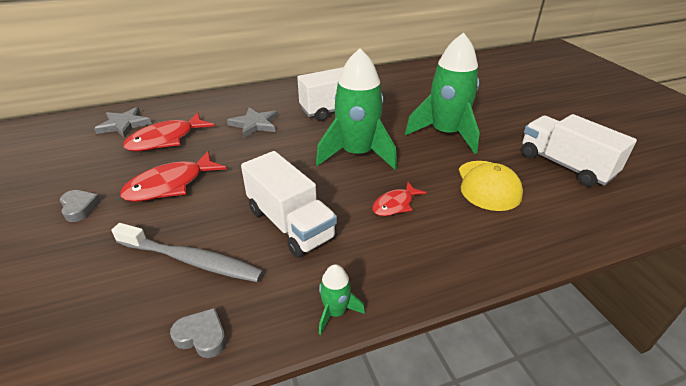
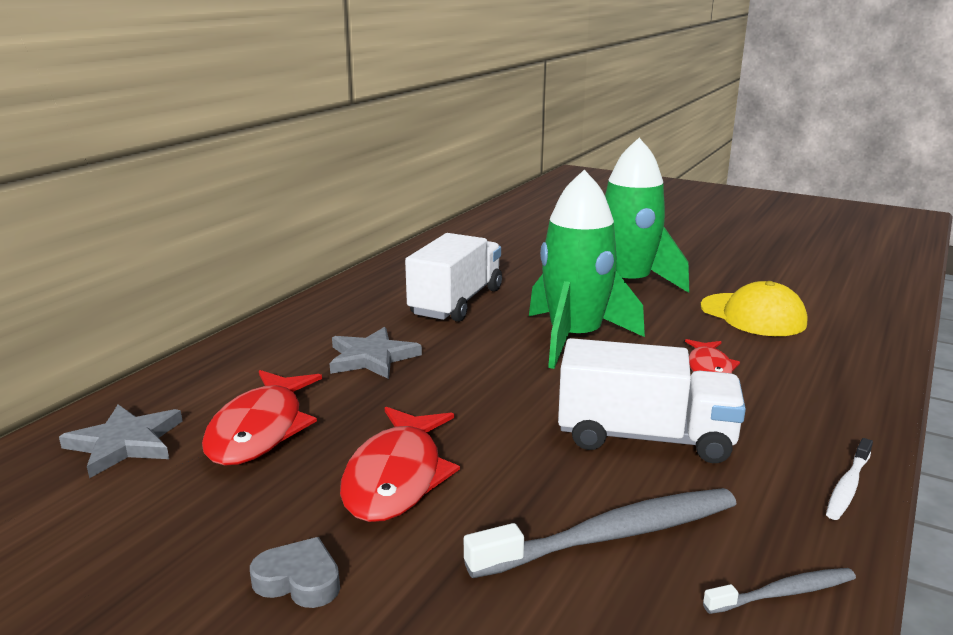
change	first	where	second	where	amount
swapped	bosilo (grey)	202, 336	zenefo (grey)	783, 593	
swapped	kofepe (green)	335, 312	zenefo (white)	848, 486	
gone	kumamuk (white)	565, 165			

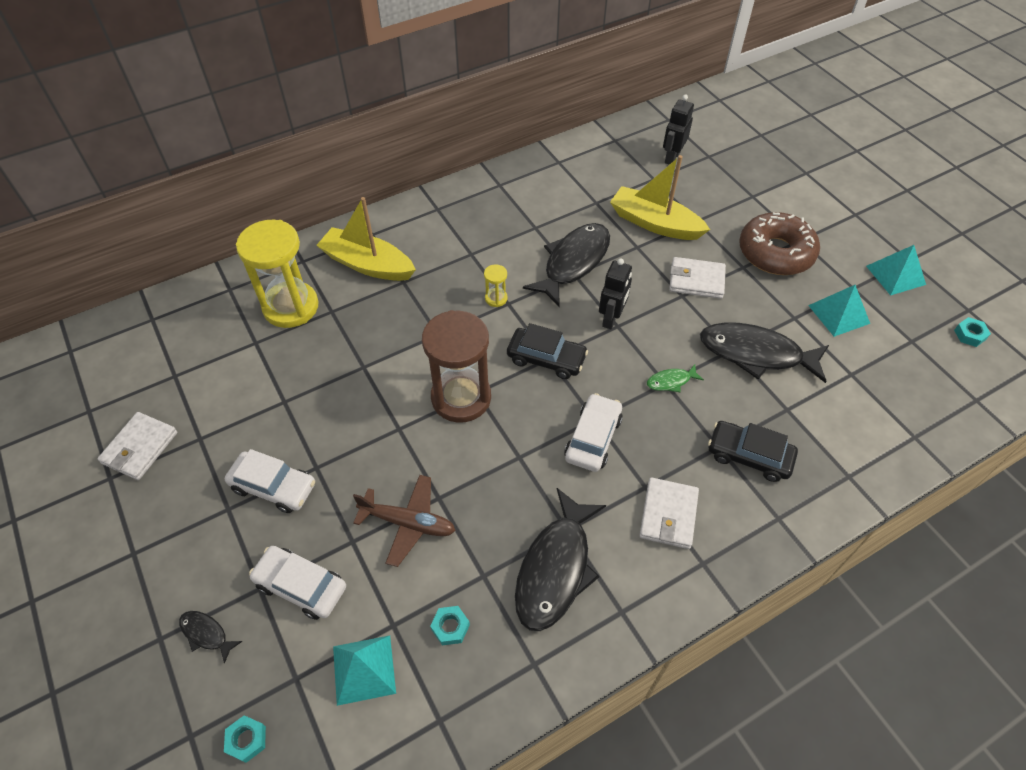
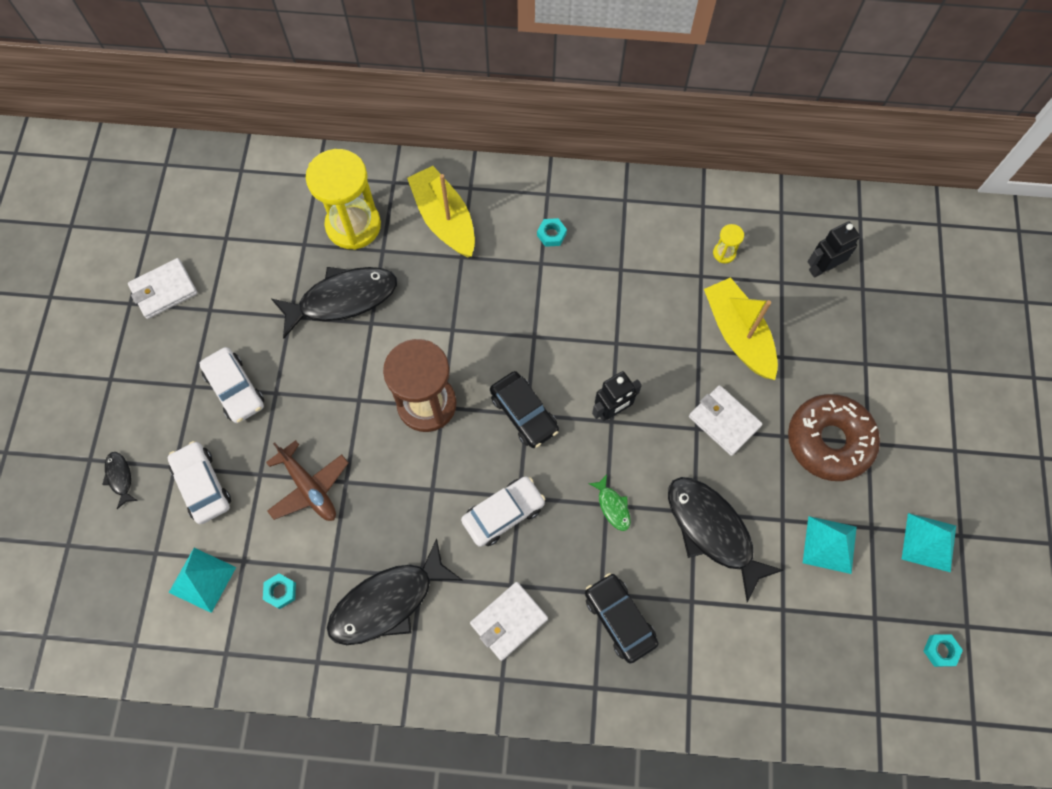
change	first	where	second	where	amount
shifted	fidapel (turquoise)	246, 740		551, 234	
shifted	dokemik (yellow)	496, 298		724, 253	
shifted	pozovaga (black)	573, 263		342, 299	
rotated	pozovaga (green)	671, 381		612, 506	135 degrees counterclockwise

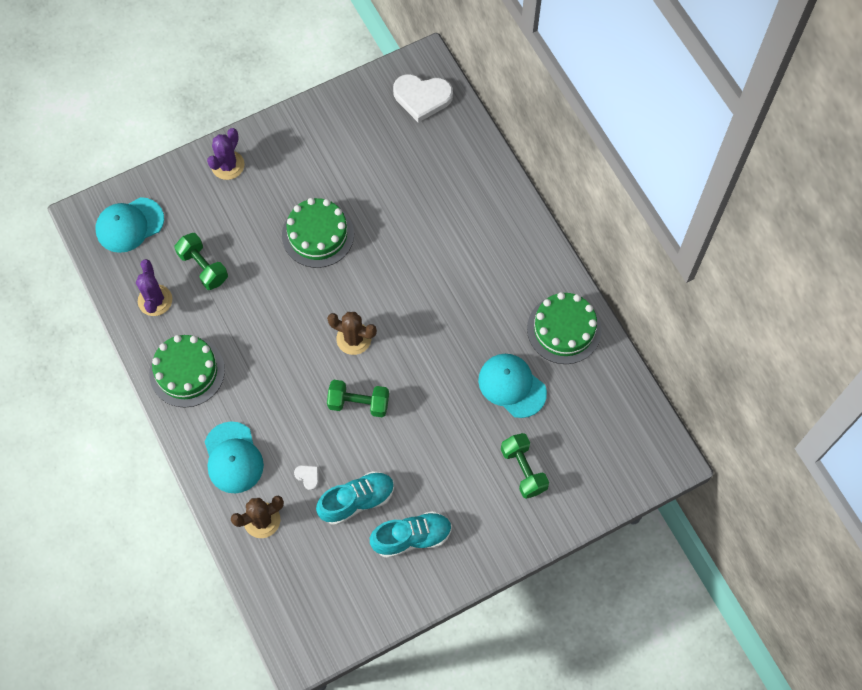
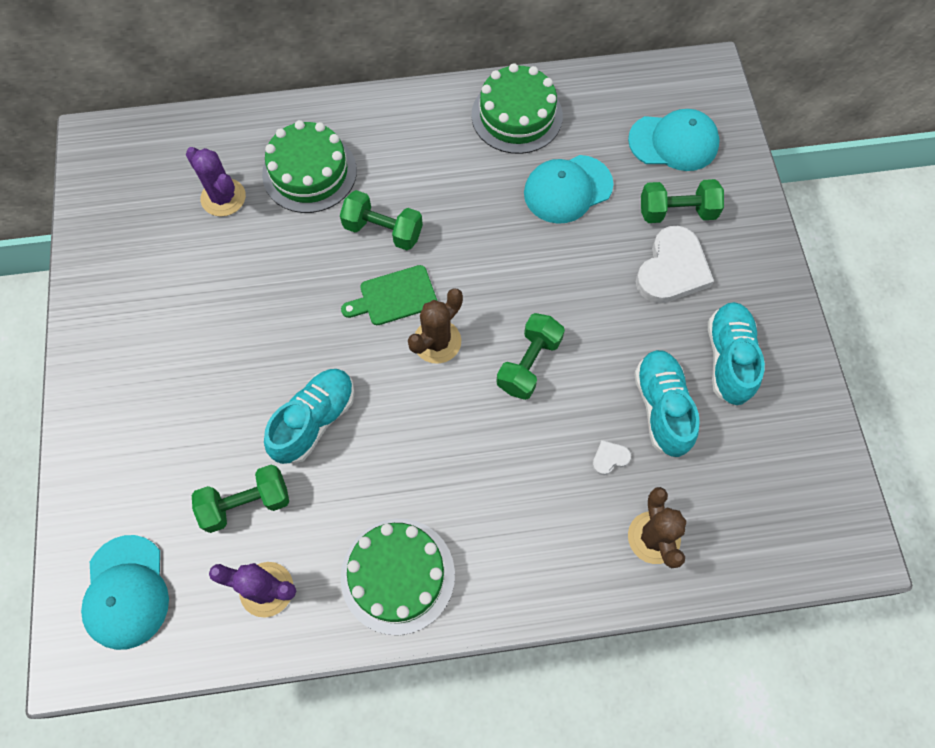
change	first	where	second	where	amount
shifted	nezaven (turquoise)	233, 458		673, 142	
shifted	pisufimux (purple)	228, 165		223, 197	
shifted	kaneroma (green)	318, 235		309, 172	
shifted	bosilo (white)	422, 97		672, 269	
new			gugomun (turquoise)	315, 420	
new			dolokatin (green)	383, 230	
new			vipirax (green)	394, 296	

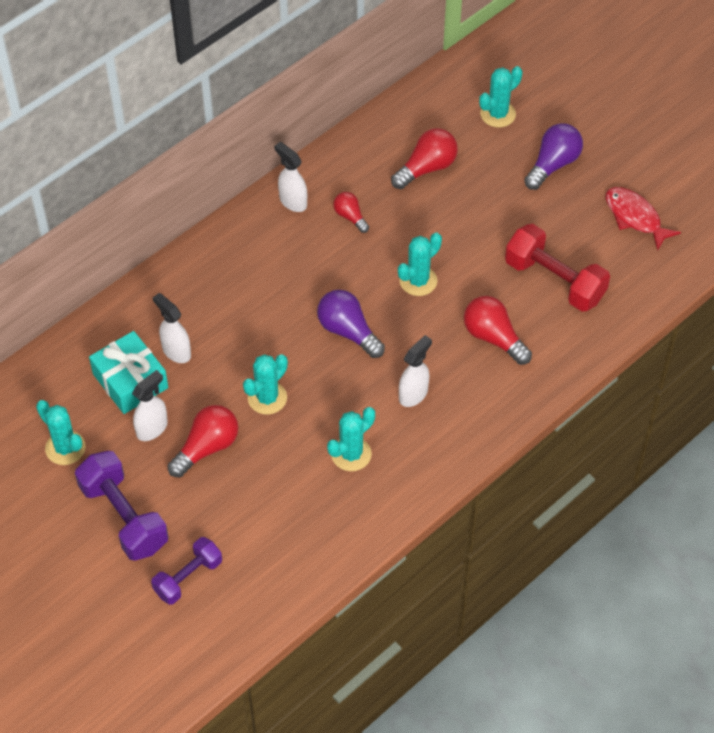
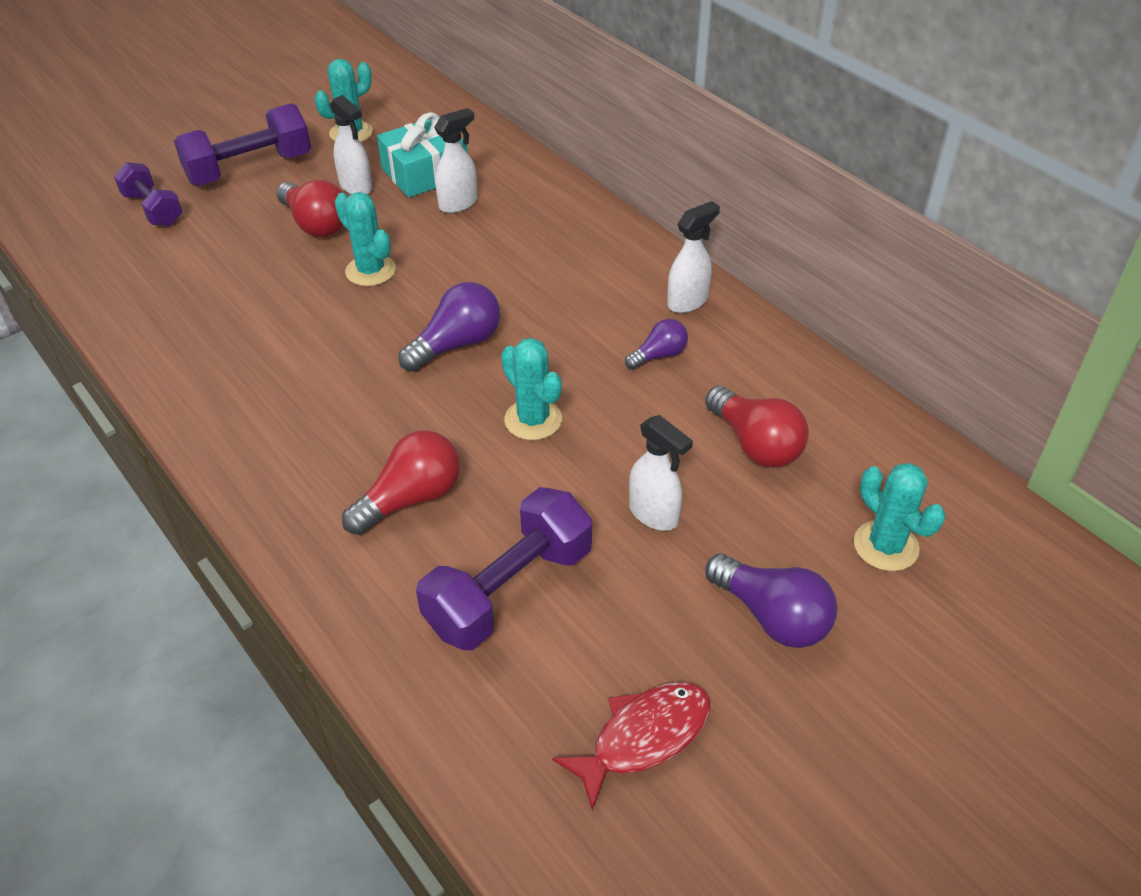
change	first	where	second	where	amount
gone	pisufimux (turquoise)	351, 454			
repainted	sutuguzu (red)	350, 216	sutuguzu (purple)	659, 355	
shifted	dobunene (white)	413, 394		654, 514	
repainted	dolokatin (red)	554, 281	dolokatin (purple)	509, 590	

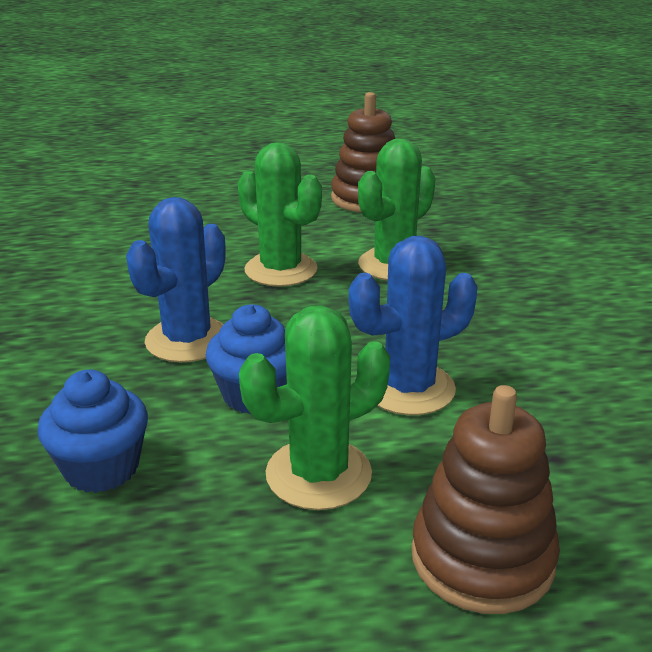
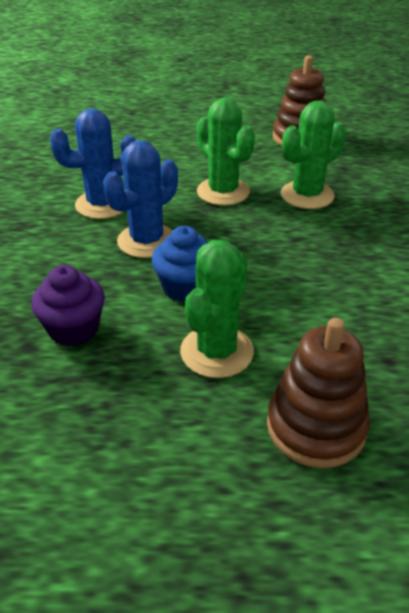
change	first	where	second	where	amount
repainted	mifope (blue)	101, 468	mifope (purple)	74, 329	
rotated	pisufimux (green)	318, 474		217, 351	45 degrees counterclockwise
shifted	pisufimux (blue)	409, 388		102, 204	

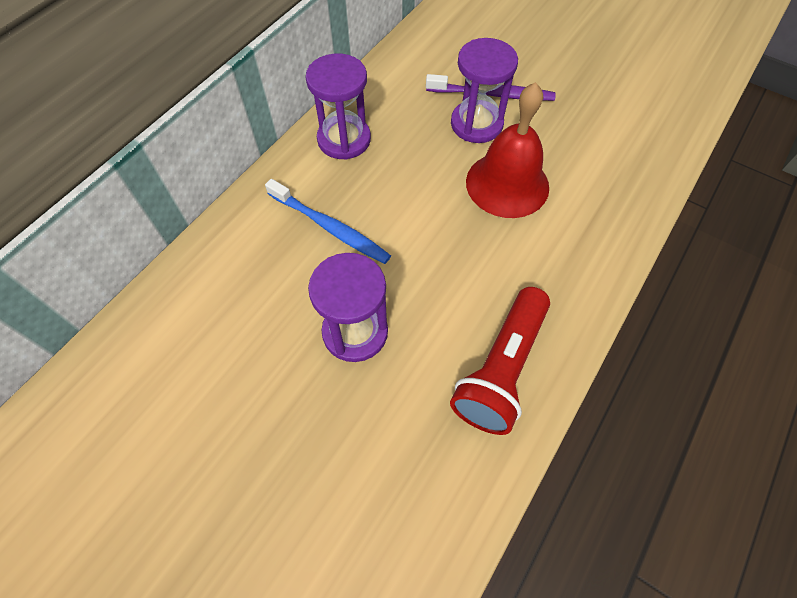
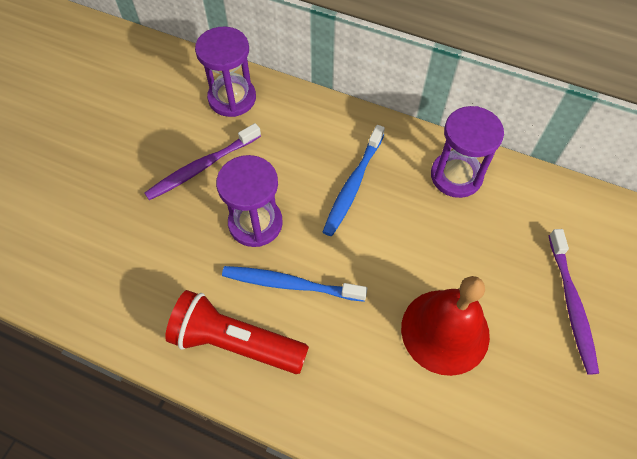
change	first	where	second	where	amount
shifted	dokemik (purple)	476, 124		232, 98	
new			zenefo (purple)	201, 167	
new			zenefo (blue)	289, 284	

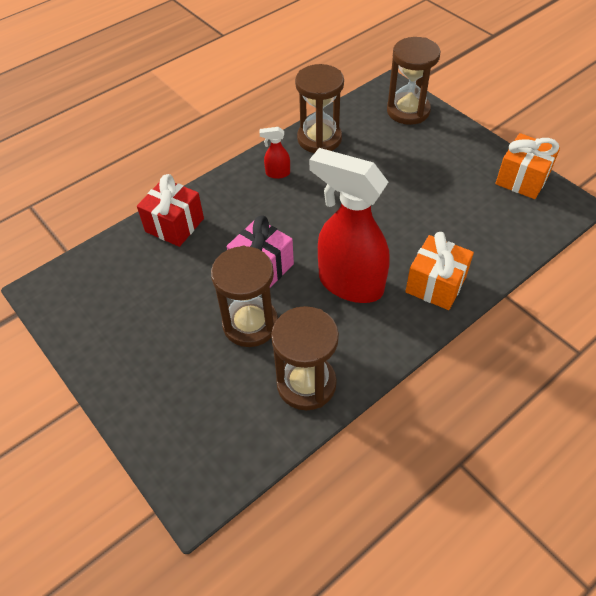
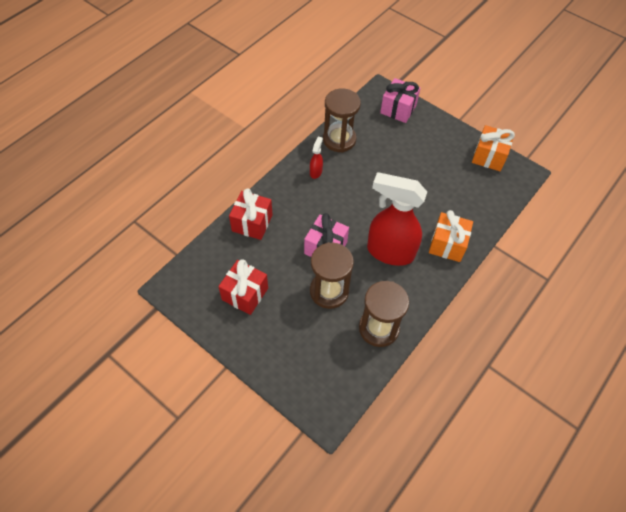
change	first	where	second	where	amount
rotated	dobunene (red)	277, 173		316, 172	120 degrees clockwise
swapped	dokemik (brown)	408, 111	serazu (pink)	398, 109	
new			serazu (red)	245, 294	

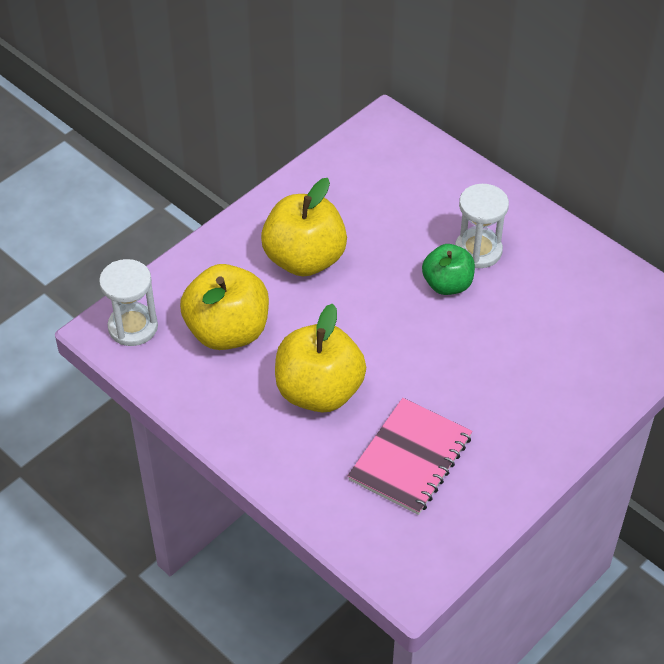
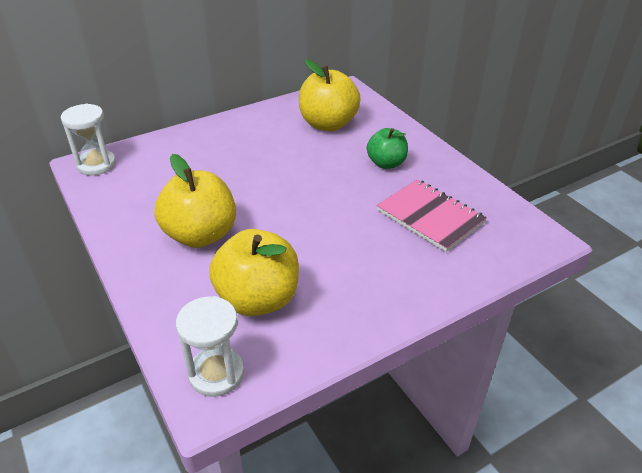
change	first	where	second	where	amount
shifted	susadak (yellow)	319, 391		328, 124	
shifted	susadak (green)	447, 284		386, 163	
shifted	dokemik (white)	478, 251		96, 164	

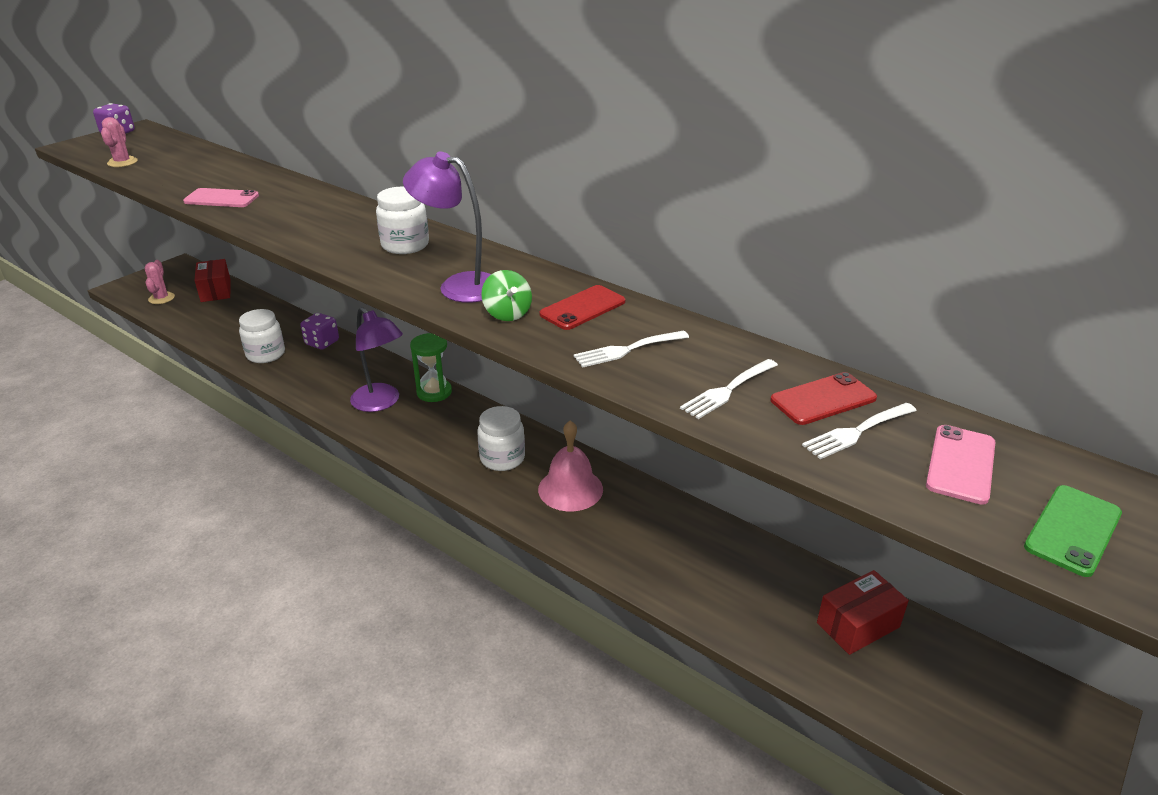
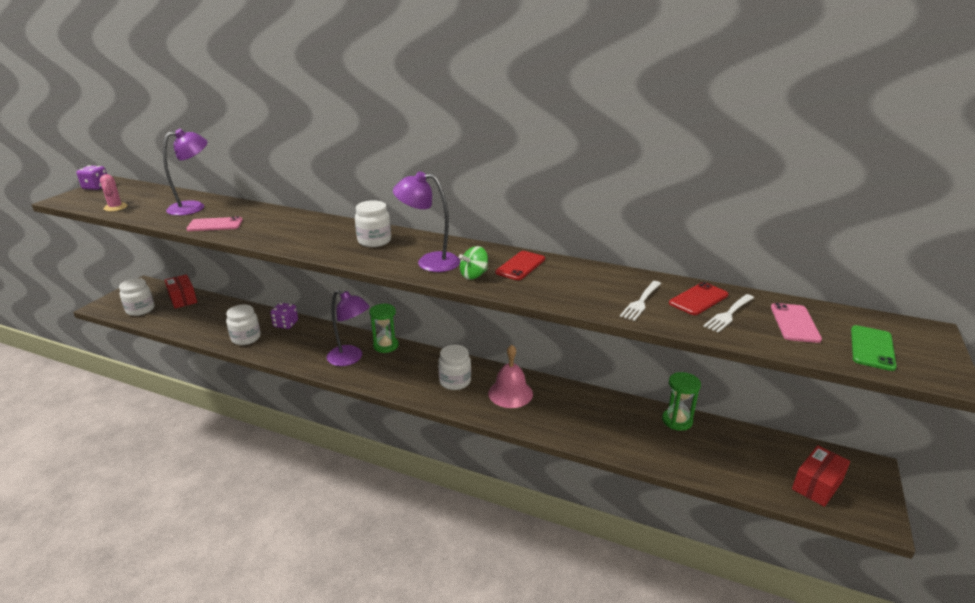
change	first	where	second	where	amount
swapped	pisufimux (pink)	161, 298	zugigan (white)	140, 310	
rotated	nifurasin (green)	507, 314		474, 275	90 degrees clockwise
gone	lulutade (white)	627, 350			
shifted	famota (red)	858, 625		817, 485	
new			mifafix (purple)	194, 207	
new			dokemik (green)	677, 421	

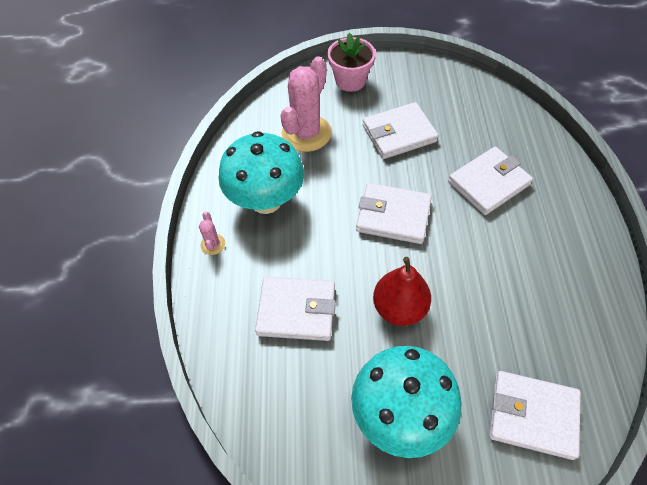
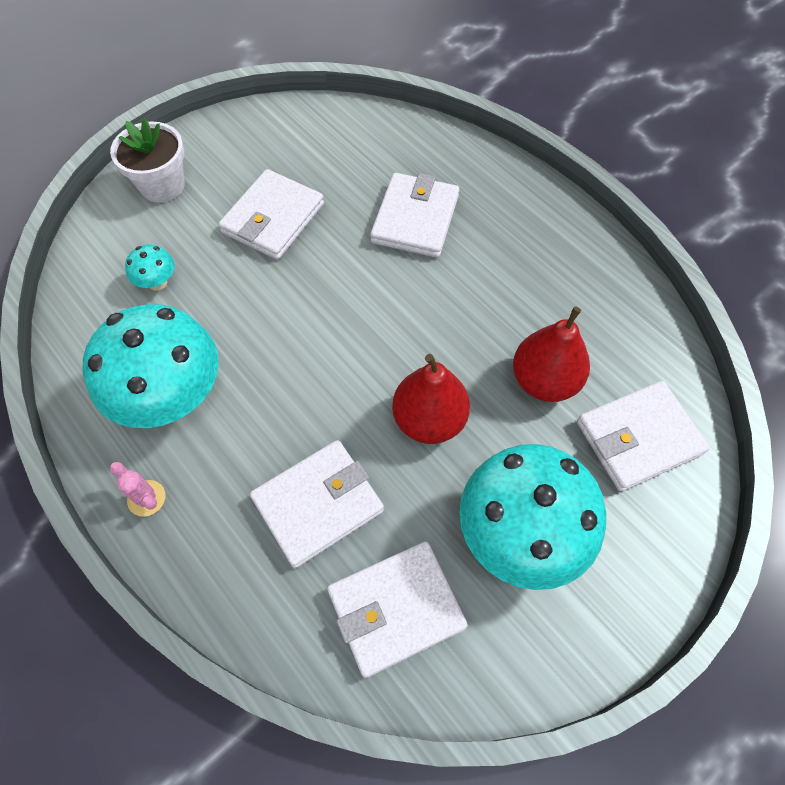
change	first	where	second	where	amount
swapped	pisufimux (pink)	306, 133	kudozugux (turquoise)	157, 282	
repainted	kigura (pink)	350, 81	kigura (white)	162, 185	
shifted	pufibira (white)	393, 216		396, 609	
new			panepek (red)	544, 380	

